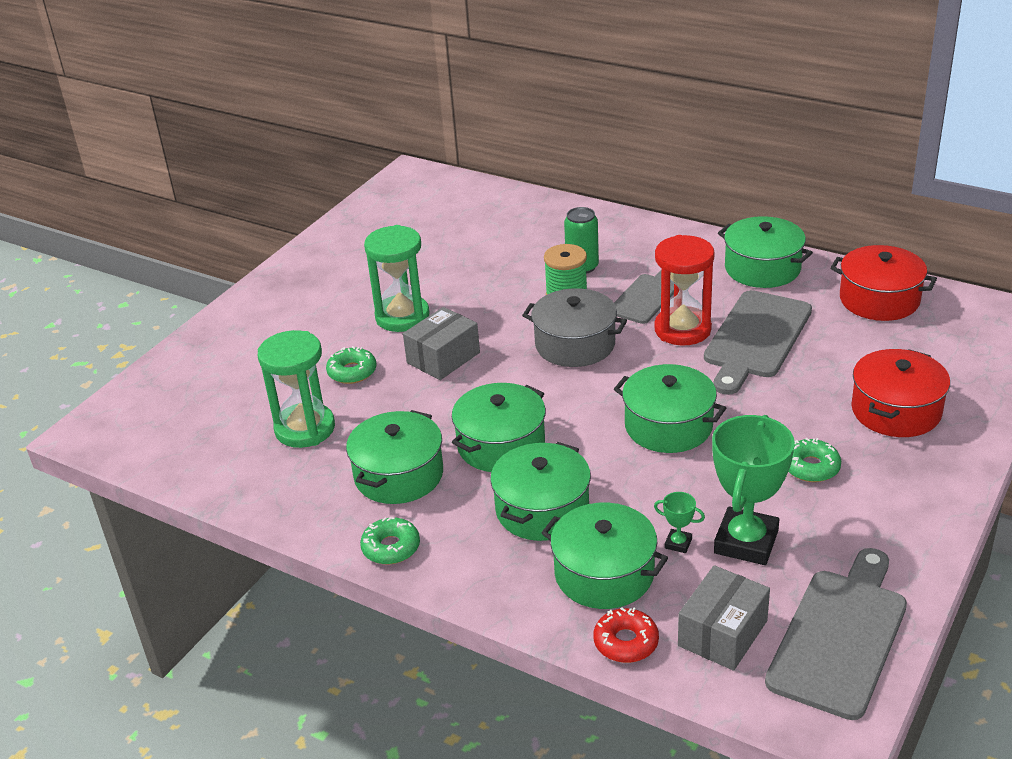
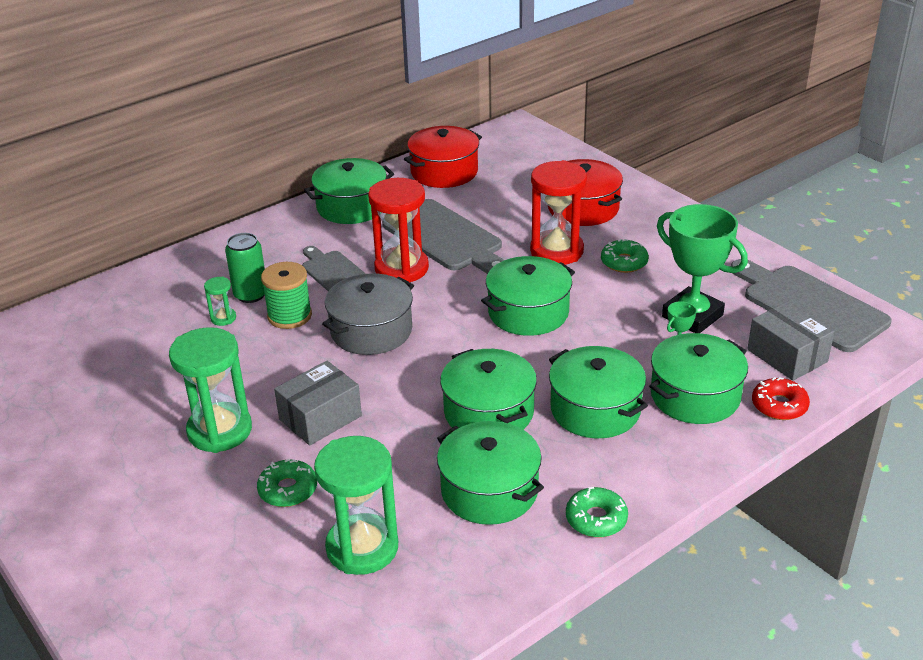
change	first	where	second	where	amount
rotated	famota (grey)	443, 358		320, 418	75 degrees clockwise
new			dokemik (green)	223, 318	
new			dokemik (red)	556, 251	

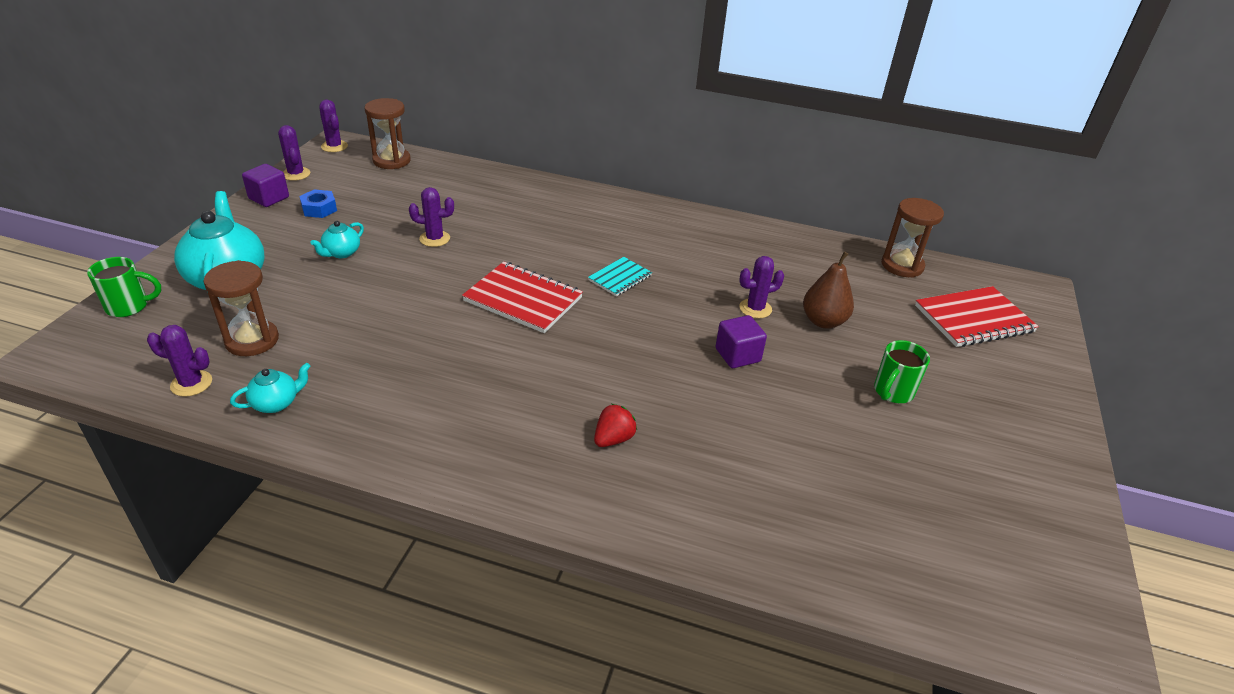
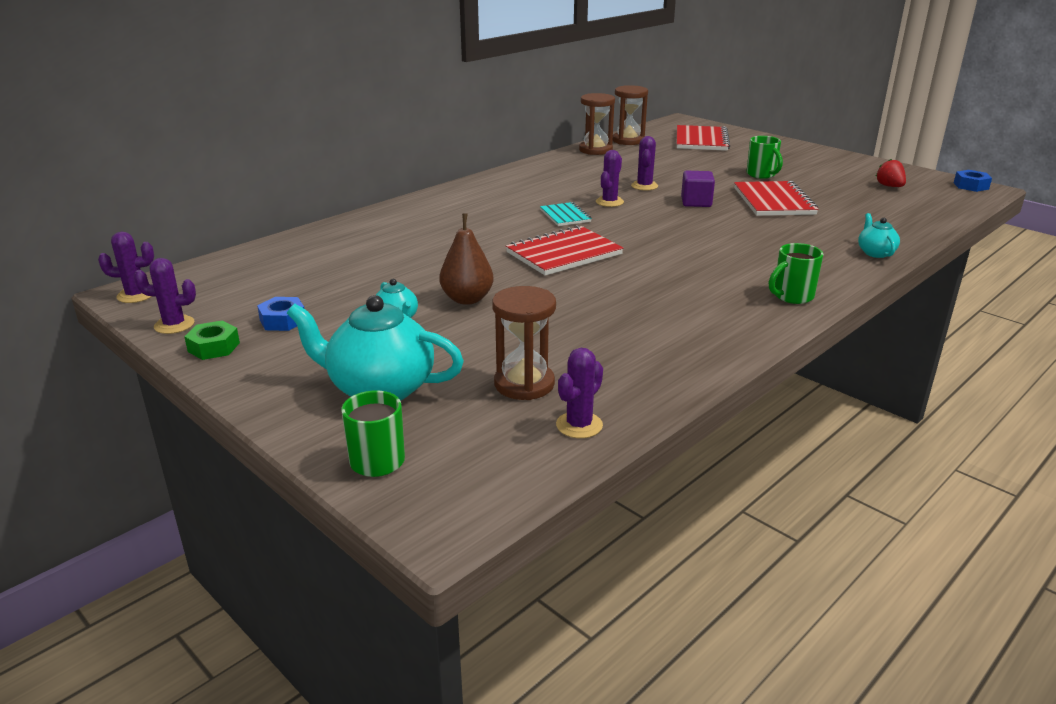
change	first	where	second	where	amount
shifted	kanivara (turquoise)	276, 403		875, 253	
swapped	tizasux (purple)	269, 198	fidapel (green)	214, 347	
shifted	dokemik (brown)	391, 161		595, 150	
shifted	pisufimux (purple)	434, 239		609, 202	
shifted	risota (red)	613, 439		889, 186	
shifted	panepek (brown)	823, 321		467, 299	
new			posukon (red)	773, 201	
new			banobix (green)	792, 296	
new			fidapel (blue)	971, 186	

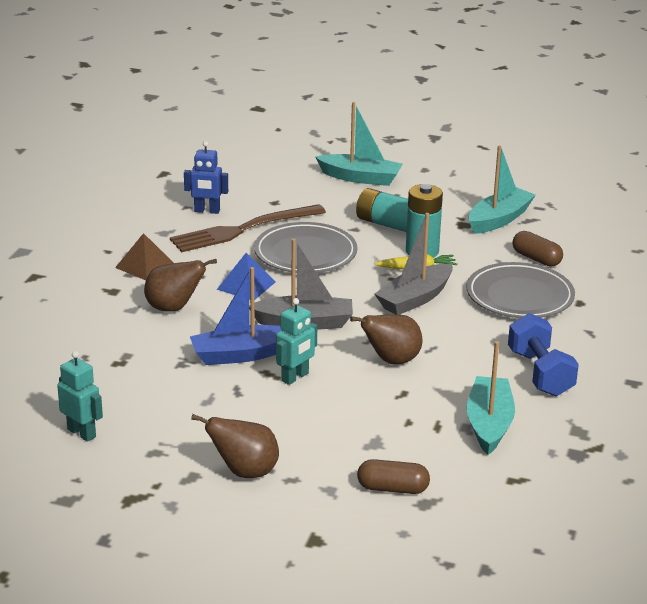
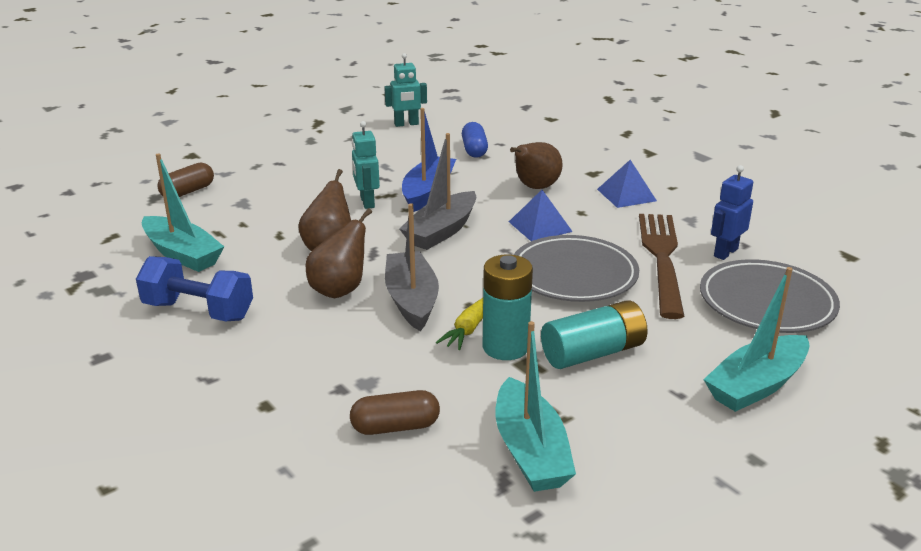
change	first	where	second	where	amount
repainted	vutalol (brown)	145, 265	vutalol (blue)	626, 195	
shifted	panepek (brown)	244, 472		340, 290	
shifted	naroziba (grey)	519, 296		766, 302	
new			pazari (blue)	474, 150	

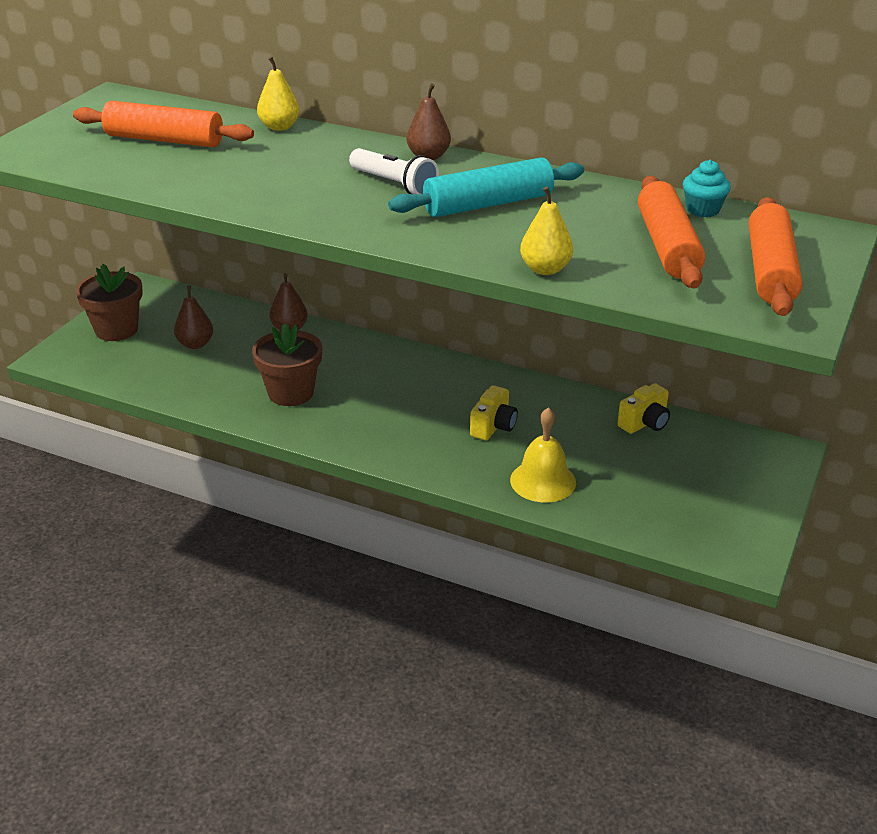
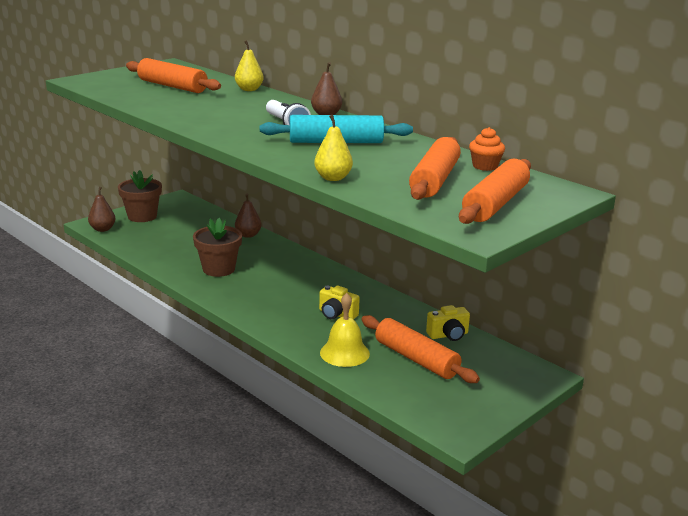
change	first	where	second	where	amount
shifted	panepek (brown)	195, 344		102, 229	
rotated	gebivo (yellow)	493, 427		337, 314	75 degrees clockwise
repainted	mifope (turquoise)	702, 210	mifope (orange)	485, 166	
new			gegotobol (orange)	416, 359	

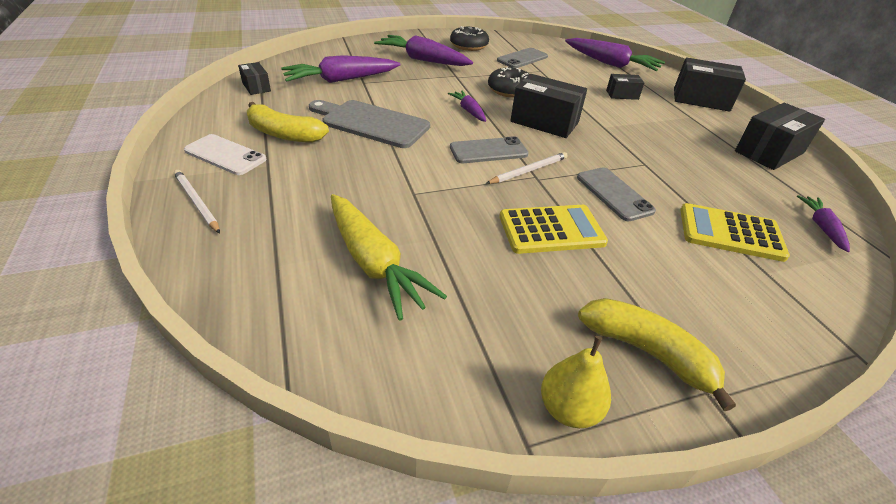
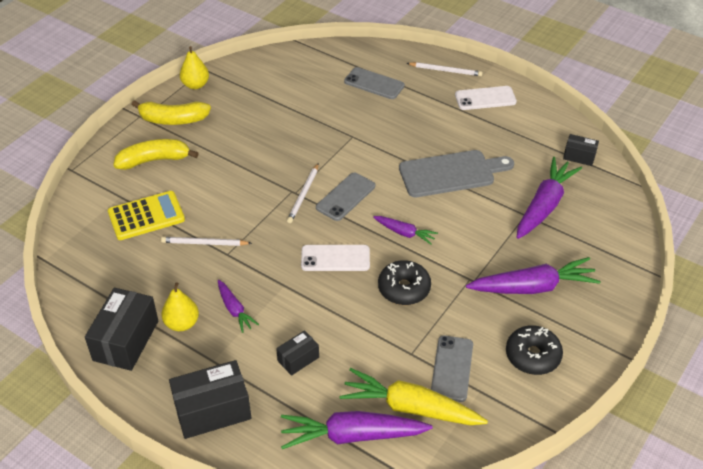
change	first	where	second	where	amount
shifted	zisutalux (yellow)	284, 134		154, 160	
shifted	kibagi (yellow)	374, 263		410, 408	
gone	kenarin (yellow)	551, 230			
swapped	famota (black)	544, 122	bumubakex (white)	335, 258	
shifted	bumubakex (grey)	614, 194		374, 84	
shifted	kibagi (purple)	821, 227		235, 310	
new			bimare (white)	204, 243	
new			panepek (yellow)	182, 323	

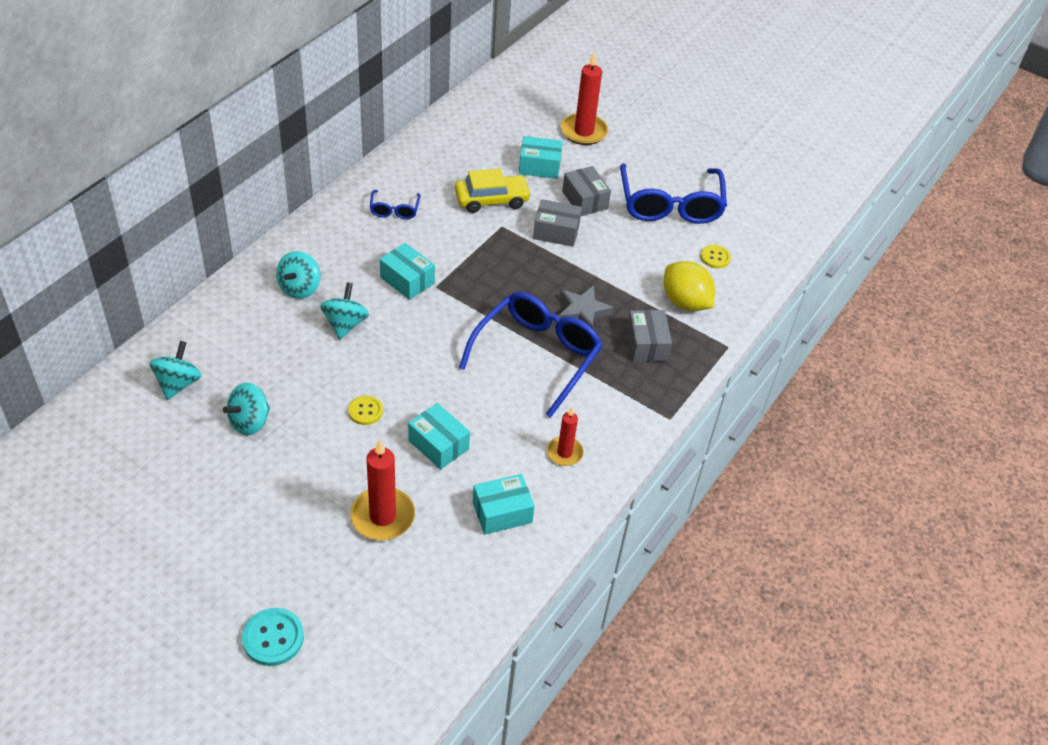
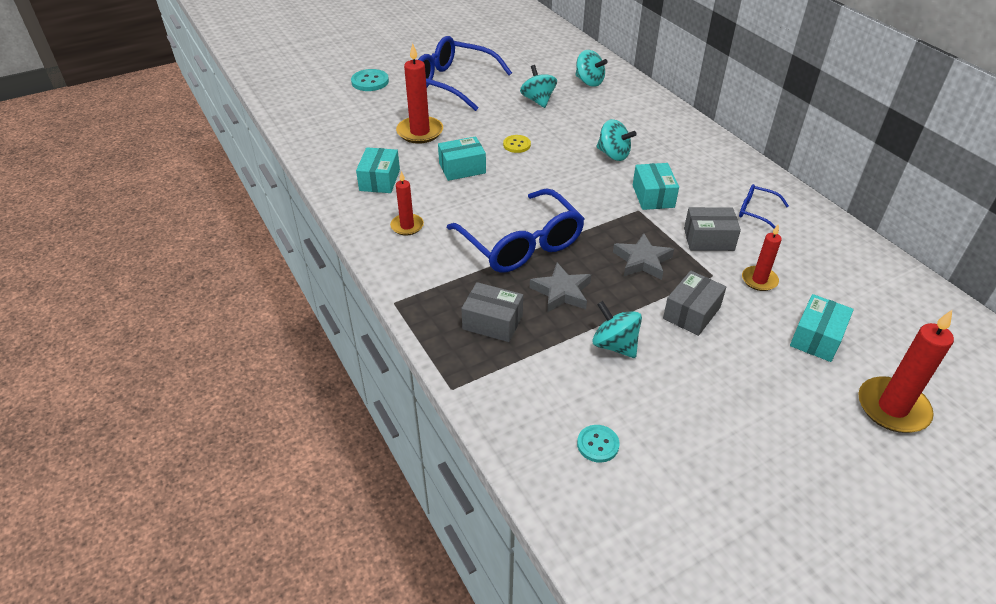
change	first	where	second	where	amount
shifted	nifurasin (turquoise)	299, 288		614, 345	
rotated	famota (turquoise)	407, 280		653, 196	75 degrees counterclockwise
swapped	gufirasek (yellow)	491, 200	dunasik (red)	759, 280	
shifted	famota (grey)	585, 200		708, 239	
shifted	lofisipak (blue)	670, 205		453, 83	
gone	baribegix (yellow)	685, 302			
repainted	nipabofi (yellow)	715, 257	nipabofi (turquoise)	598, 444	
new			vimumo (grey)	642, 261	

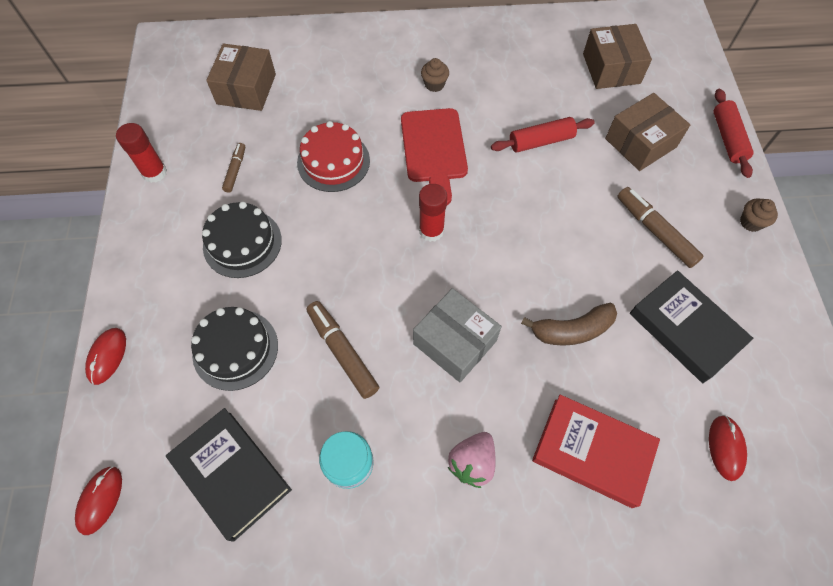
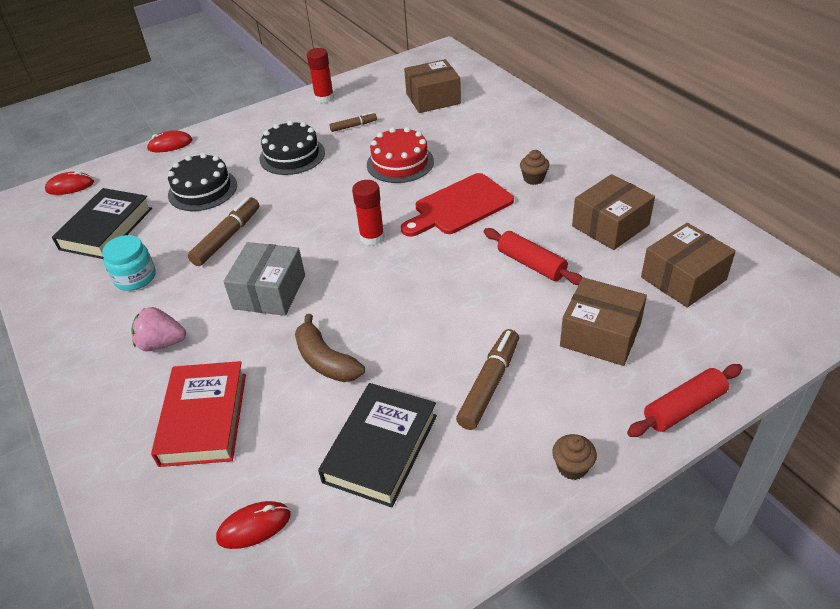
change	first	where	second	where	amount
new			famota (brown)	610, 225	

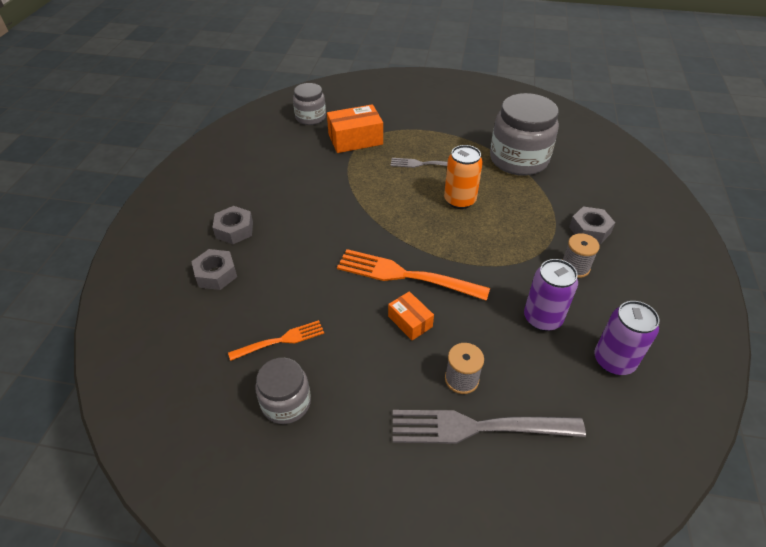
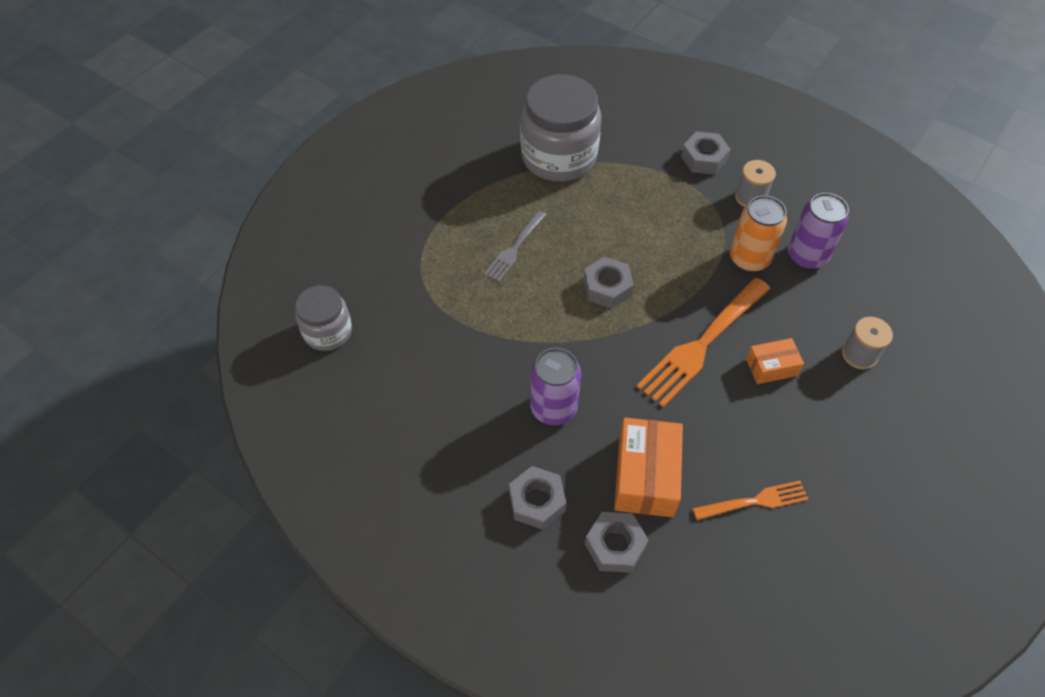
change	first	where	second	where	amount
rotated	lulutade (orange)	281, 340		754, 501	75 degrees clockwise
gone	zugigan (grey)	286, 403			
shifted	famota (orange)	355, 139		646, 476	
gone	lulutade (grey)	478, 427			
shifted	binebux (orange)	459, 200		749, 258	
shifted	binebux (purple)	613, 361		553, 408	
new			fidapel (grey)	607, 287	

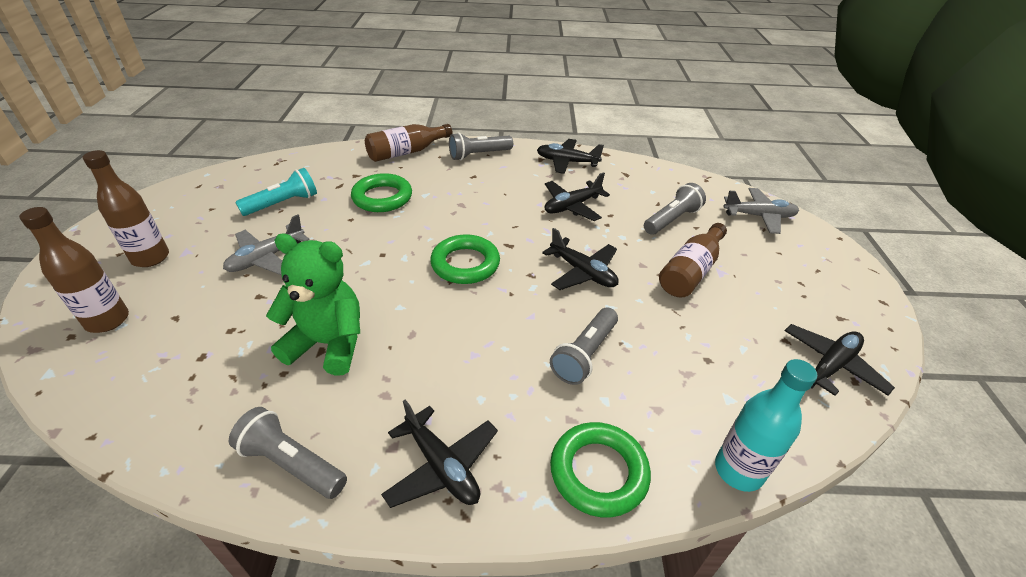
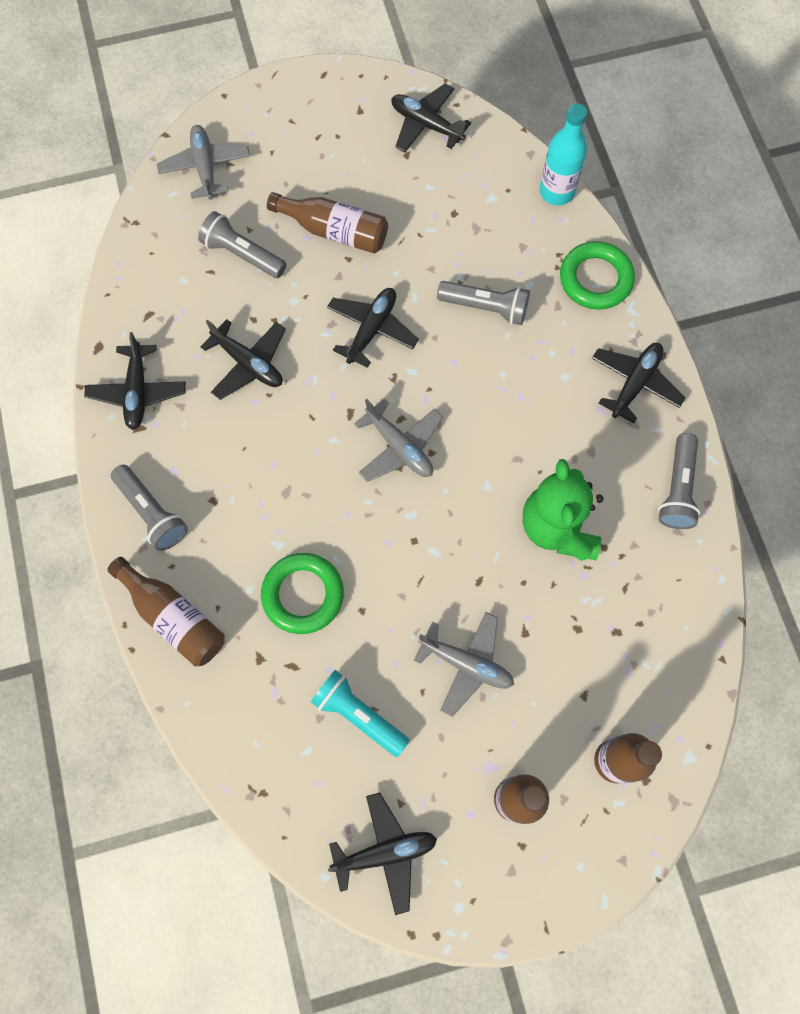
change	first	where	second	where	amount
swapped	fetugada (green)	465, 264	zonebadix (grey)	399, 447	
new			zonebadix (black)	385, 852	

